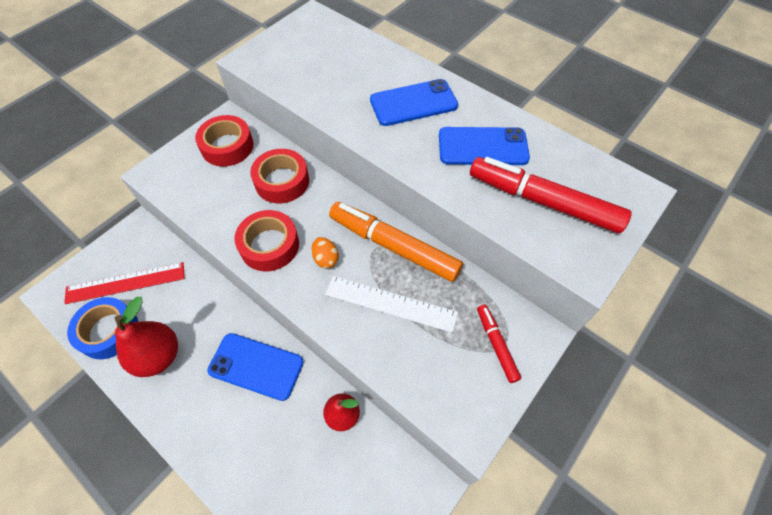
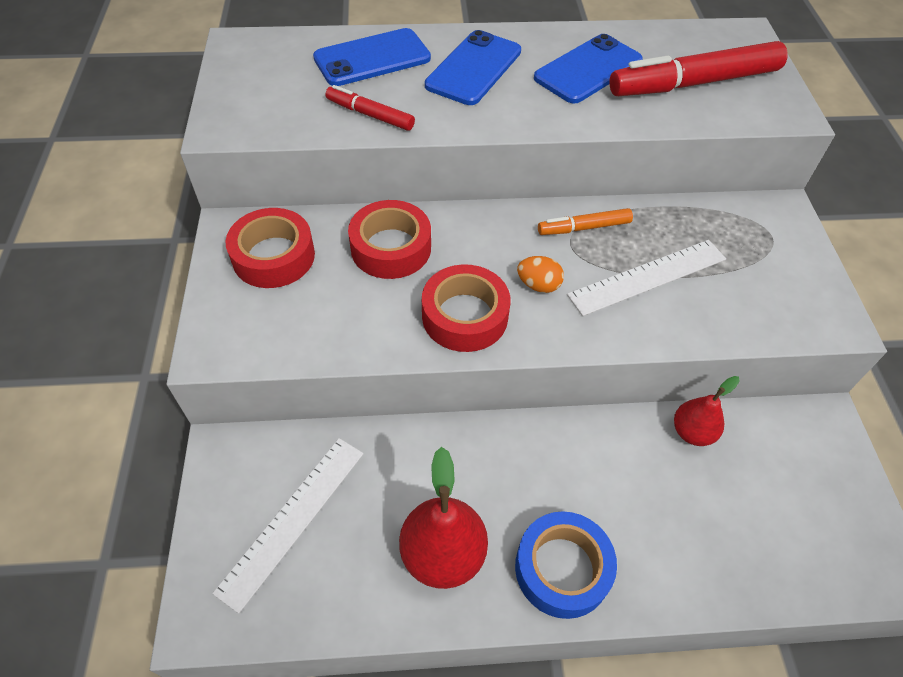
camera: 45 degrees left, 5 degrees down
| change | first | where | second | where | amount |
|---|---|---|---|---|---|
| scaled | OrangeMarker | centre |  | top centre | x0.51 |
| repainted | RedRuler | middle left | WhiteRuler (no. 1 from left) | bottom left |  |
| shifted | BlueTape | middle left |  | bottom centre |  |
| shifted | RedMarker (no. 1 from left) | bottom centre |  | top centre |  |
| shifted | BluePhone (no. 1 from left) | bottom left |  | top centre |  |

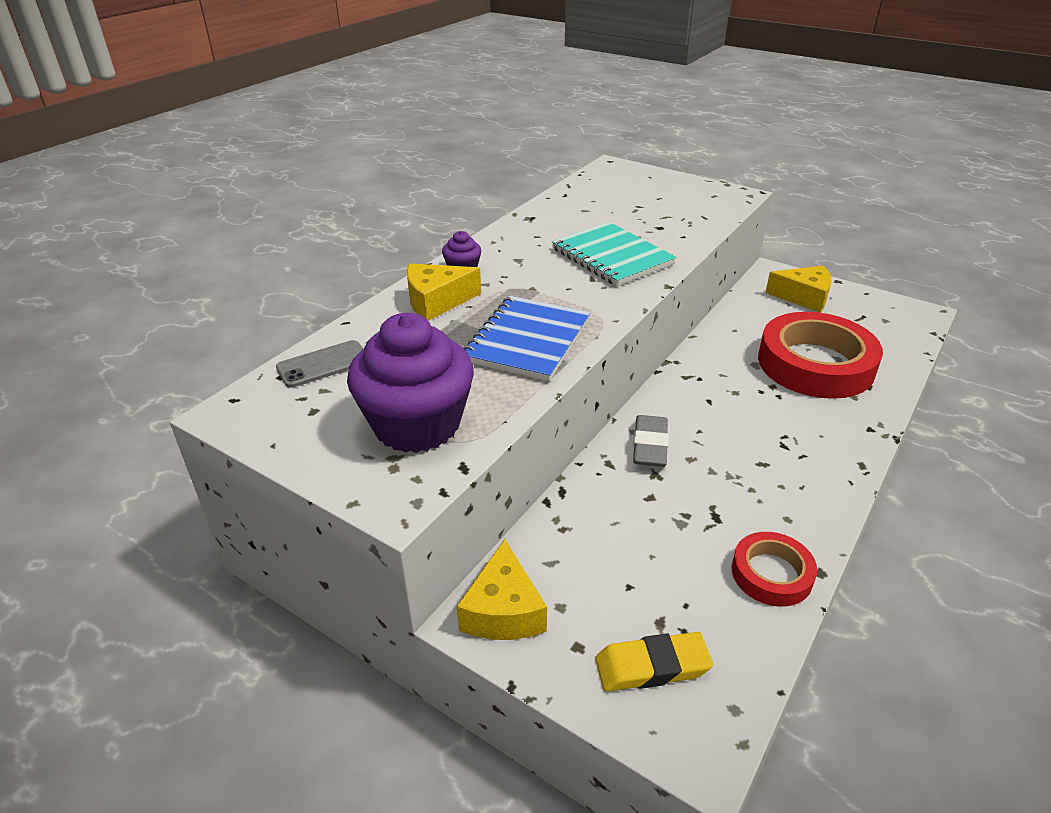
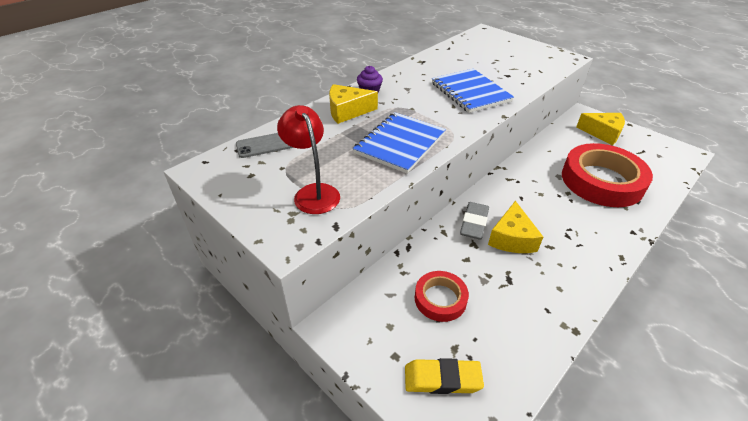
camera: 10 degrees right, 5 degrees up
| change | first | where | second | where | amount |
|---|---|---|---|---|---|
| repainted | TurquoiseNotebook | top centre | BlueNotebook (no. 2 from left) | top centre |  |
| swapped | PurpleCupcake (no. 1 from left) | centre | RedLamp | centre |  |
| shifted | RedTape (no. 1 from left) | bottom right |  | bottom centre |  |
| shifted | YellowCheese (no. 2 from left) | bottom centre |  | middle right |  |

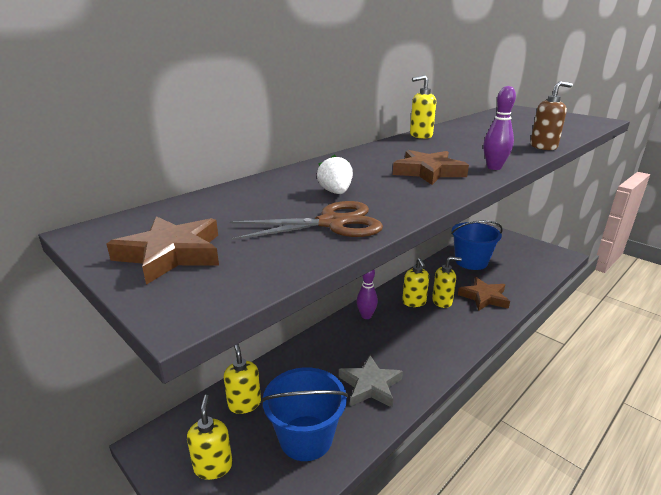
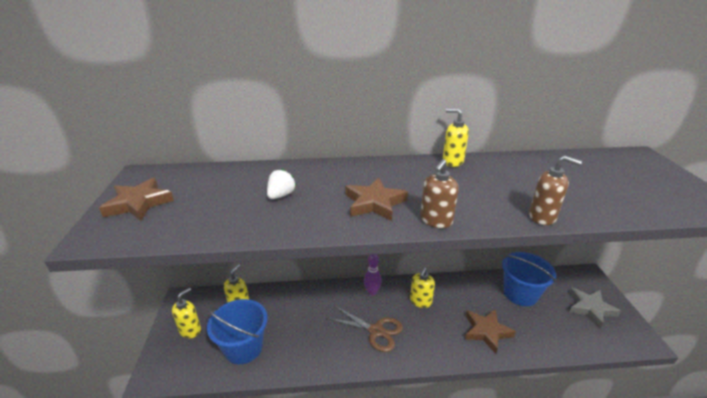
camera: 40 degrees right, 5 degrees up
| change | first | where | second | where | amount |
|---|---|---|---|---|---|
| swapped | PurpleBowlingPin (no. 2 from left) | top right | BrownSoapDispenser (no. 1 from left) | centre |  |
| shifted | BrownScissors | centre |  | bottom centre |  |
| gone | YellowSoapDispenser (no. 5 from left) | middle right |  |  |  |
| shifted | GreyStar | bottom centre |  | bottom right |  |

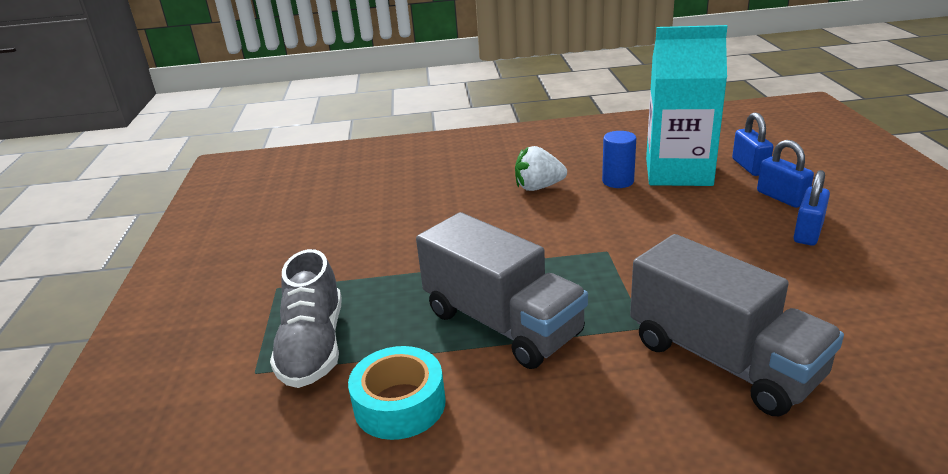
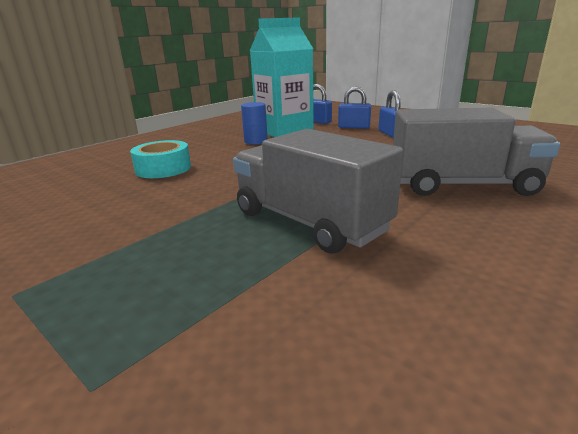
camera: 45 degrees left, 5 degrees down
| change | first | where | second | where | amount |
|---|---|---|---|---|---|
| gone | WhiteStrawberry | centre |  |  |  |
| rotated | GreyTruck (no. 1 from left) | centre |  | centre | 135 degrees counterclockwise |
| gone | GreyShoe | bottom left |  |  |  |
| shifted | TurquoiseTape | bottom centre |  | middle left |  |

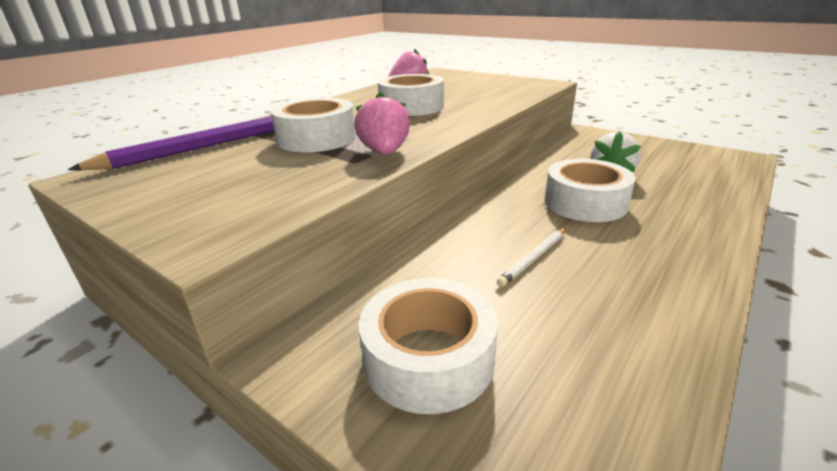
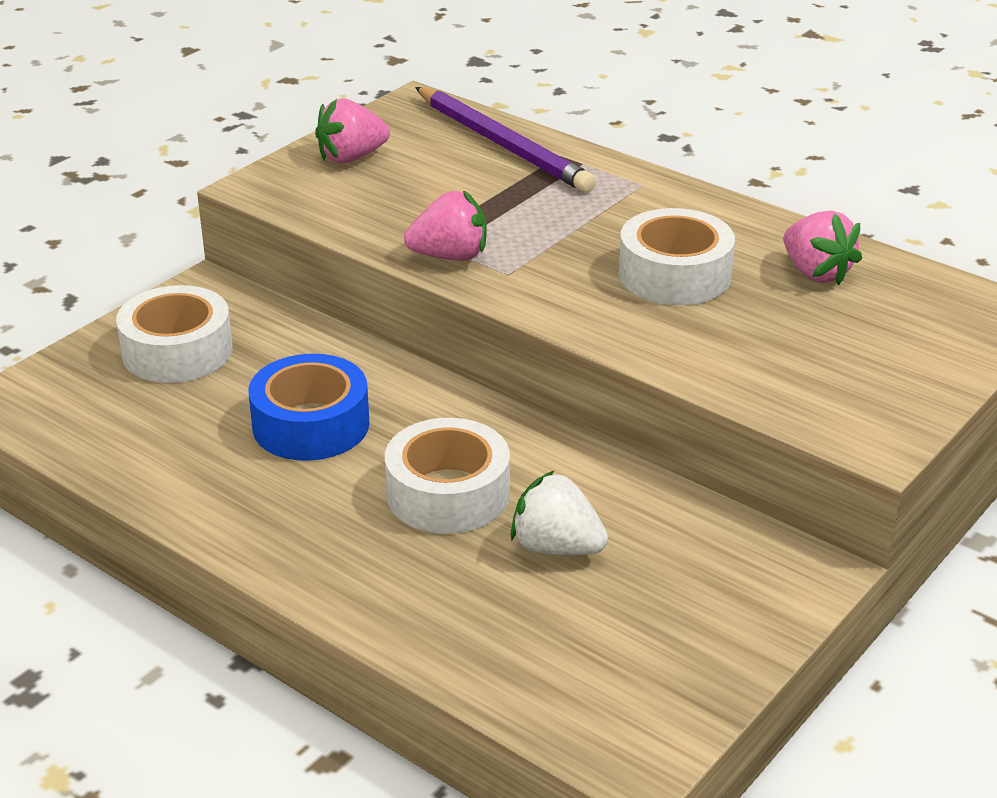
camera: 90 degrees right, 5 degrees up
| change | first | where | second | where | amount |
|---|---|---|---|---|---|
| gone | WhiteTape (no. 1 from left) | top centre |  |  |  |
| swapped | WhitePencil | centre | BlueTape | middle left |  |
| new |  |  | PinkStrawberry (no. 1 from left) | top centre |  |

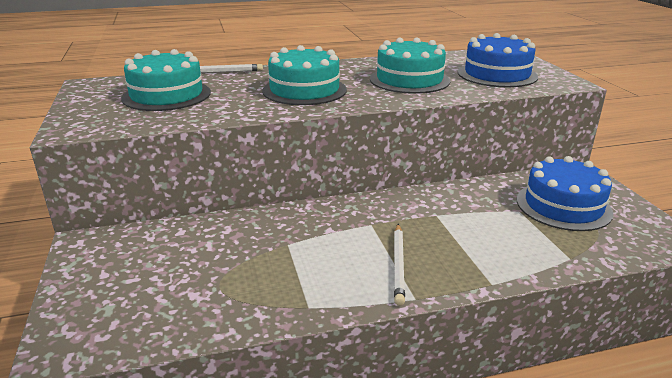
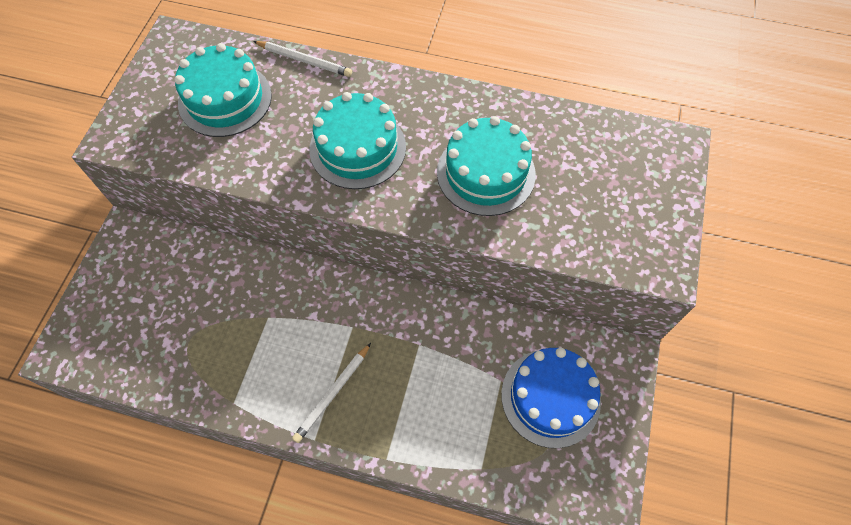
camera: 30 degrees right, 35 degrees up
| change | first | where | second | where | amount |
|---|---|---|---|---|---|
| gone | BlueCake (no. 1 from left) | top right |  |  |  |

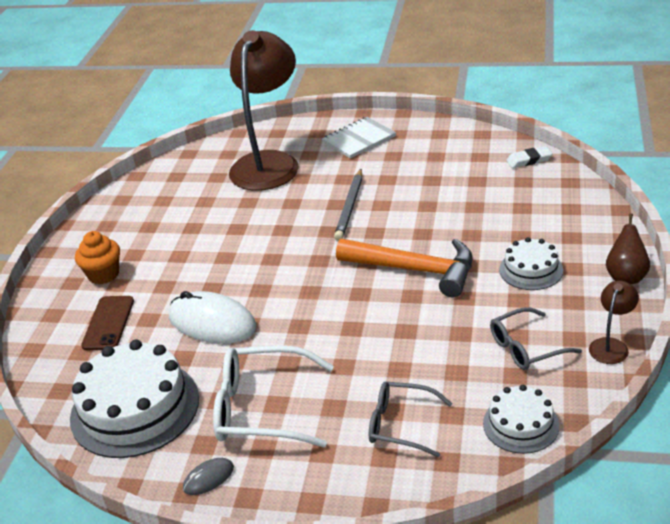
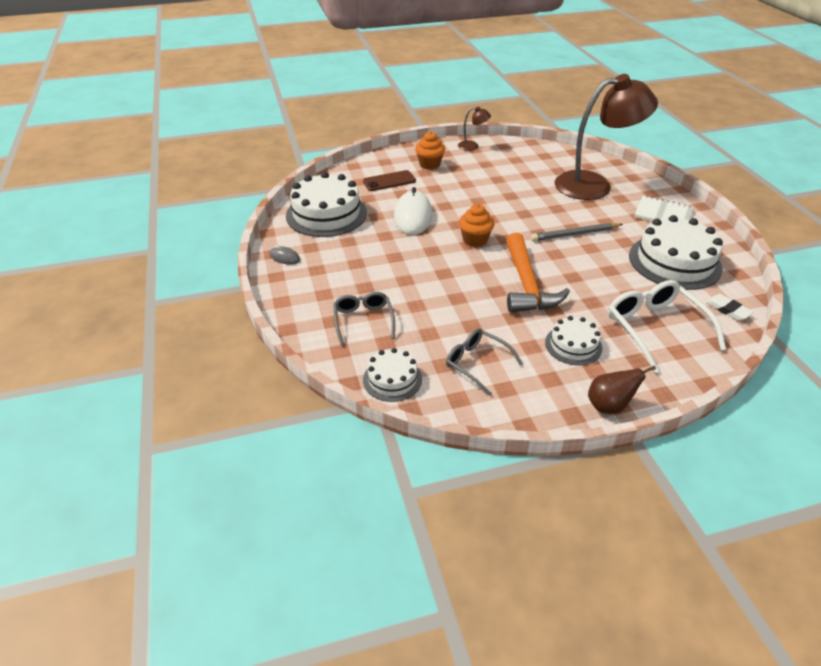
camera: 60 degrees right, 5 degrees up
| change | first | where | second | where | amount |
|---|---|---|---|---|---|
| shifted | BrownLamp (no. 2 from left in the first image) | middle right | BrownLamp (no. 1 from left) | top centre |  |
| shifted | WhiteGlasses | bottom centre |  | middle right |  |
| new |  |  | OrangeCupcake (no. 2 from left) | centre |  |
| new |  |  | WhiteCake (no. 4 from left) | middle right |  |

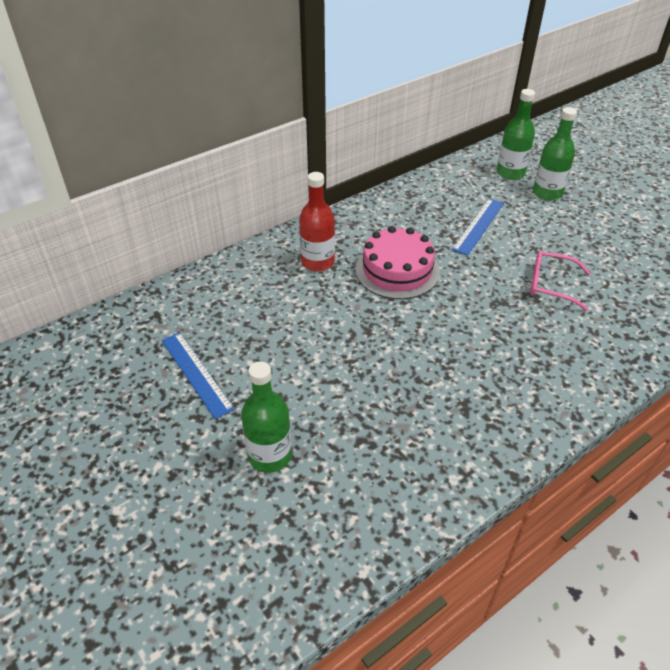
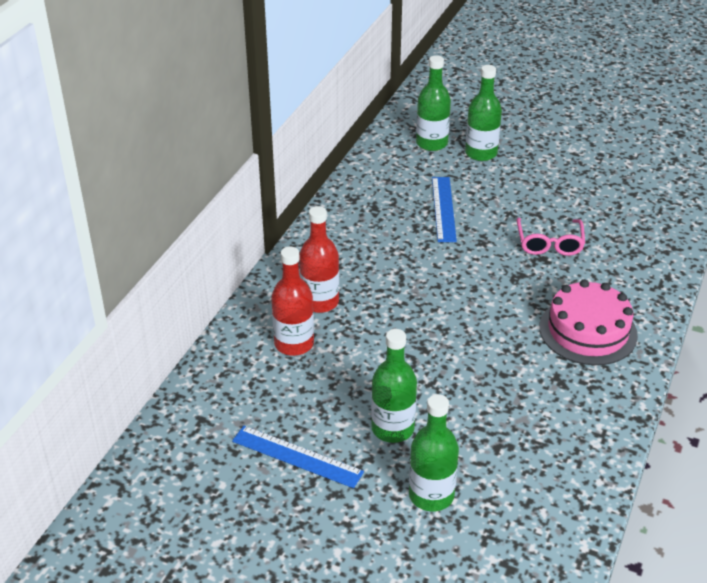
camera: 30 degrees left, 5 degrees down
| change | first | where | second | where | amount |
|---|---|---|---|---|---|
| shifted | PinkCake | centre |  | middle right |  |
| rotated | PinkGlasses | middle right |  | middle right | 75 degrees counterclockwise |
| new |  |  | RedBottle (no. 1 from left) | centre |  |
| new |  |  | GreenBottle (no. 1 from left) | centre |  |

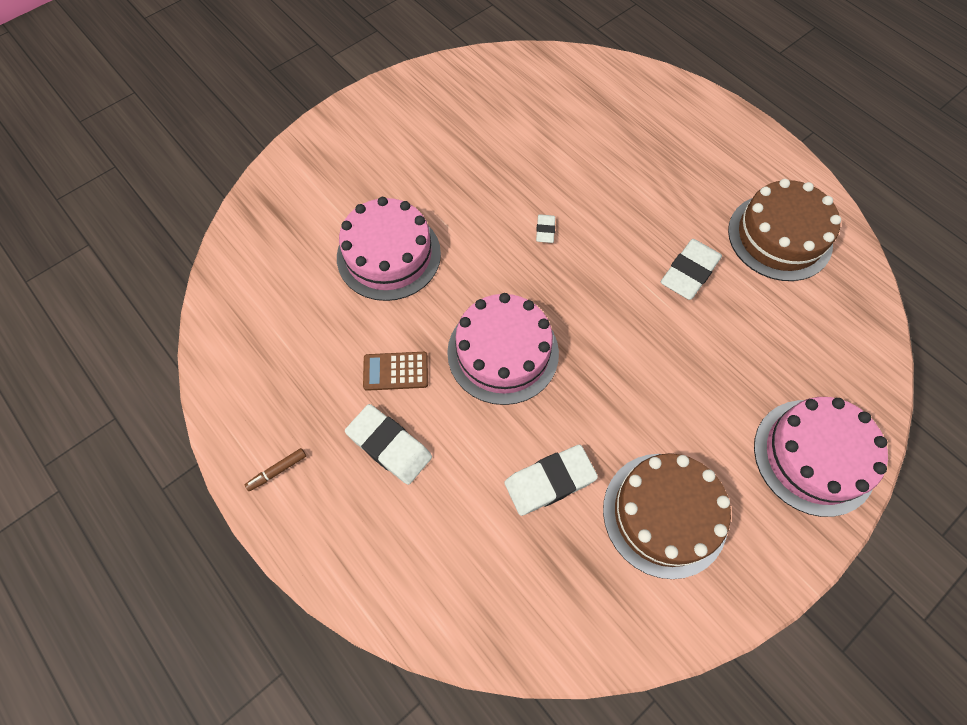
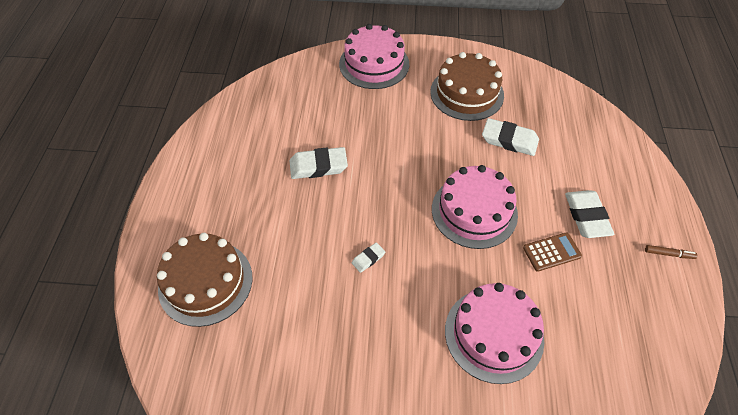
camera: 135 degrees left, 10 degrees down
| change | first | where | second | where | amount |
|---|---|---|---|---|---|
| shifted | BrownCake (no. 2 from left in the first image) | top right | BrownCake (no. 1 from left) | bottom left |  |
| rotated | BrownCalculator | centre |  | middle right | 60 degrees counterclockwise |

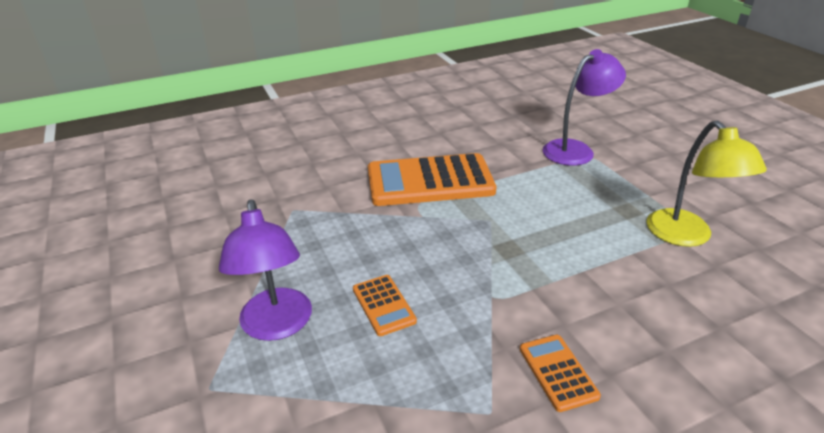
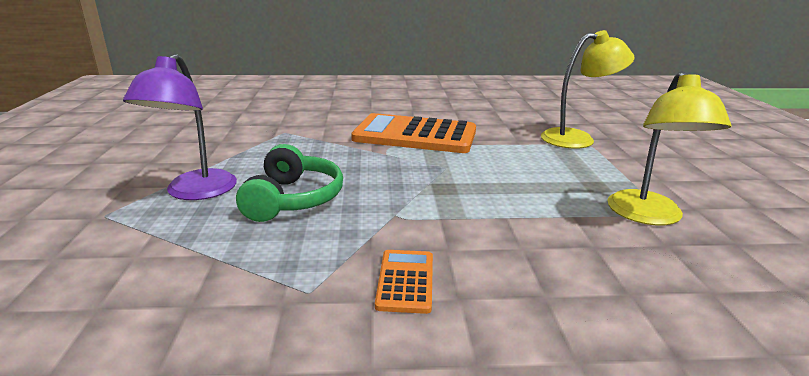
camera: 20 degrees right, 10 degrees down
| change | first | where | second | where | amount |
|---|---|---|---|---|---|
| repainted | PurpleLamp (no. 2 from left) | top right | YellowLamp (no. 1 from left) | top right |  |
| swapped | OrangeCalculator (no. 1 from left) | bottom centre | GreenHeadphones | centre |  |

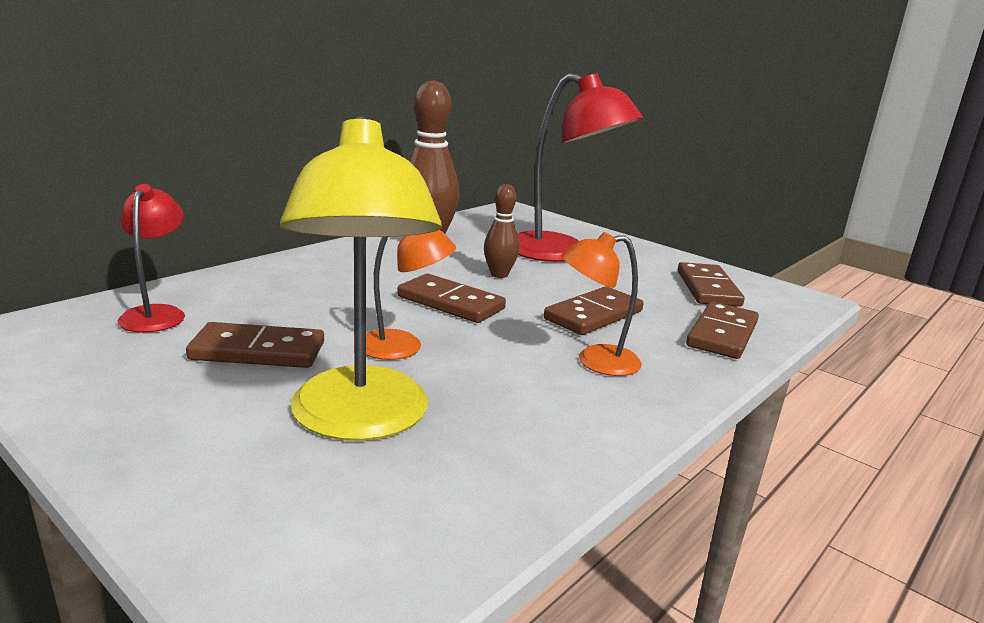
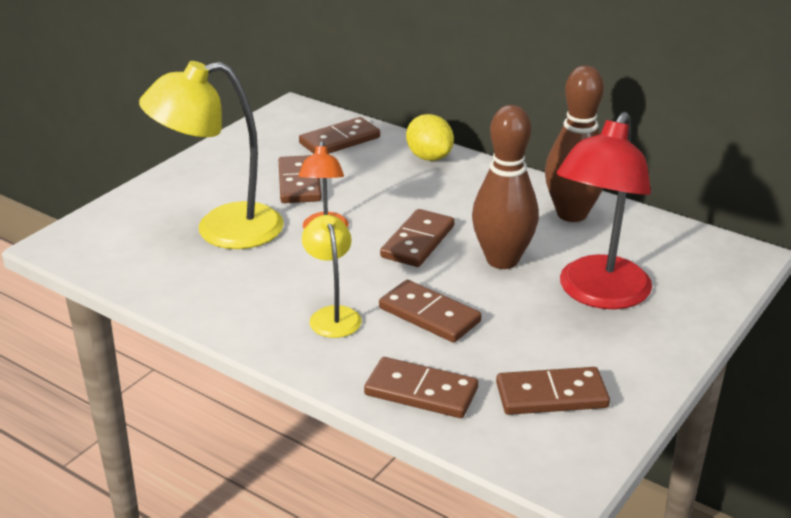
camera: 85 degrees right, 10 degrees up
| change | first | where | second | where | amount |
|---|---|---|---|---|---|
| swapped | RedLamp (no. 1 from left) | middle left | BrownDomino (no. 2 from left) | top centre |  |
| scaled | BrownBowlingPin (no. 2 from left in the first image) | centre | BrownBowlingPin (no. 1 from left) | centre | x1.86 |
| repainted | OrangeLamp (no. 2 from left) | centre | YellowLamp (no. 2 from left) | centre |  |
| new |  |  | YellowLemon | top centre |  |

